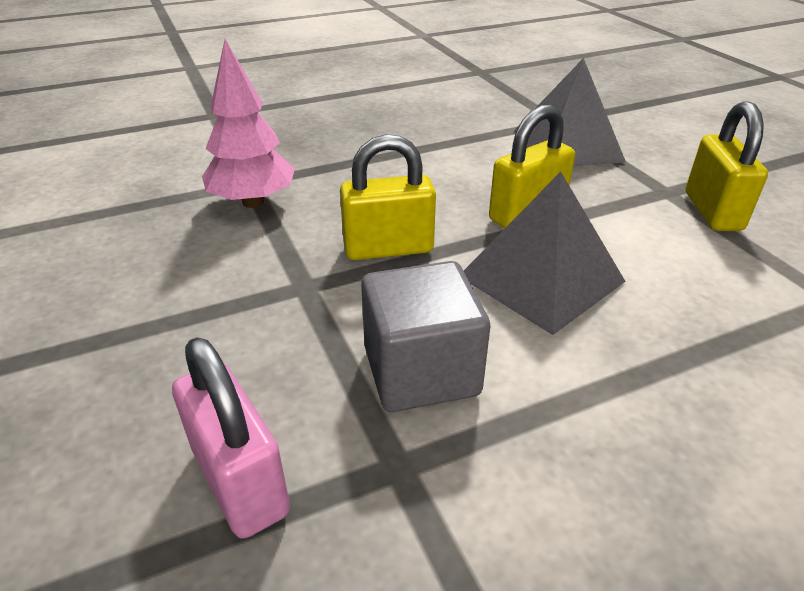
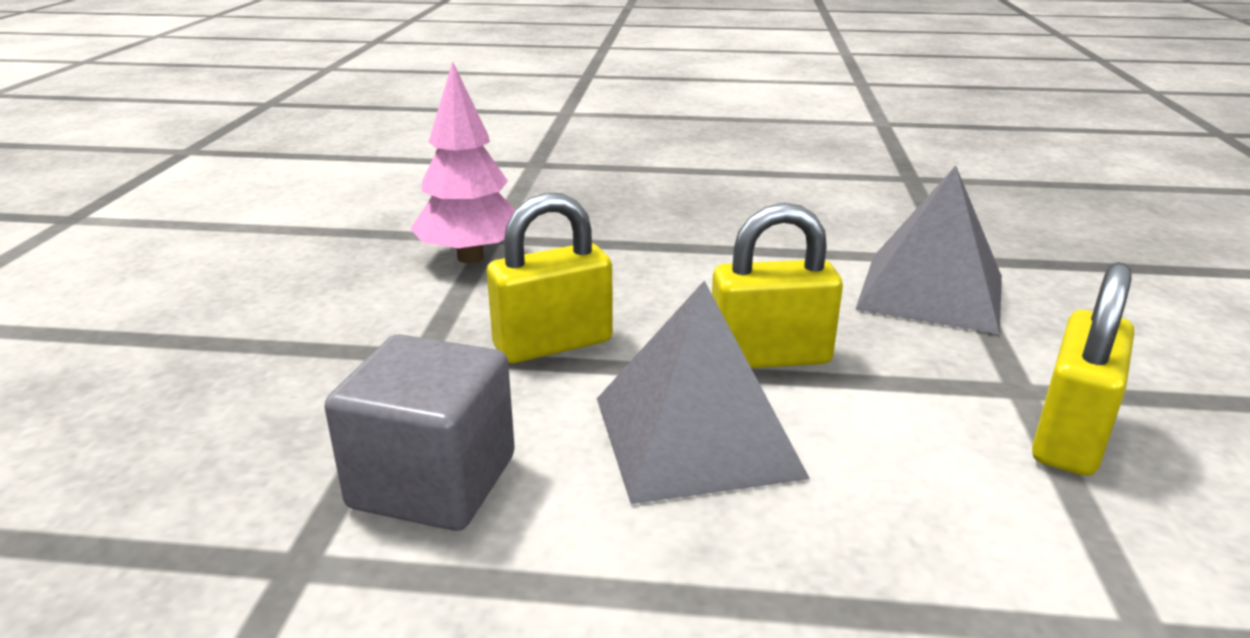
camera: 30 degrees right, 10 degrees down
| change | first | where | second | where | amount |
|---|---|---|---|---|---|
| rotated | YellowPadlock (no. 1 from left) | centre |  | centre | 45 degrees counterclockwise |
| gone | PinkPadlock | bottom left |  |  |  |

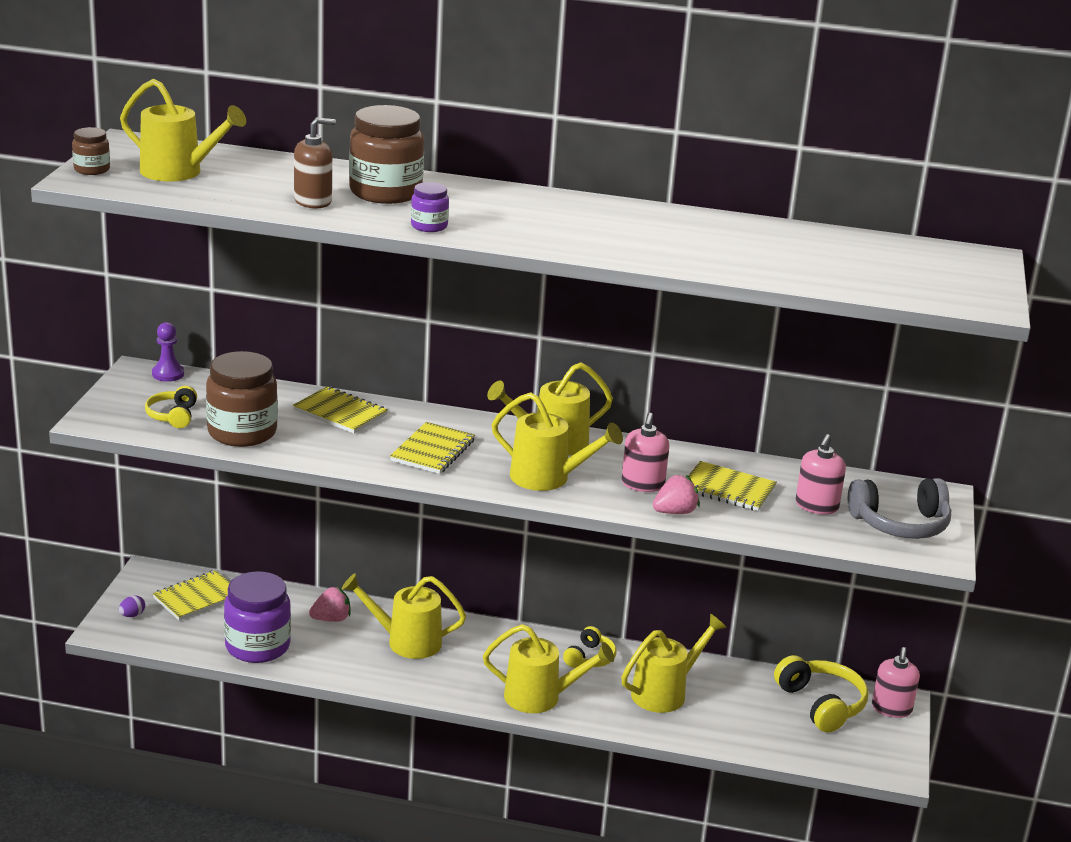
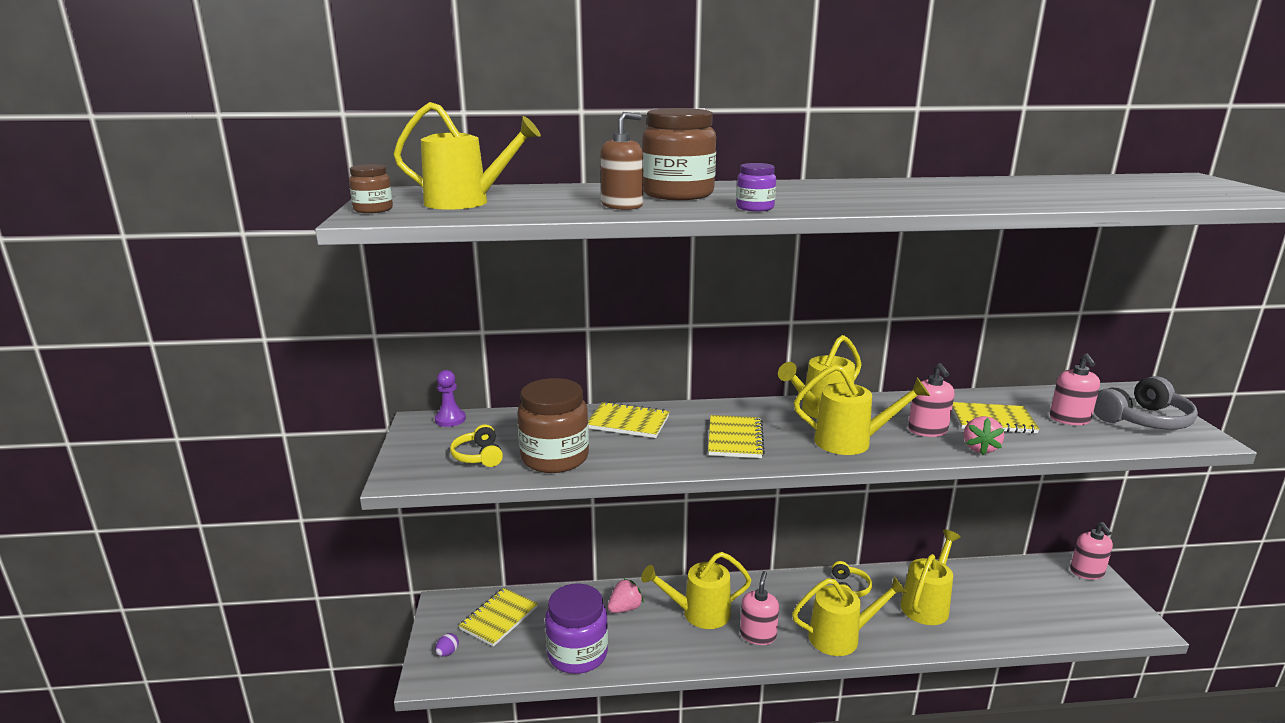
camera: 15 degrees left, 5 degrees down
| change | first | where | second | where | amount |
|---|---|---|---|---|---|
| rotated | PinkStrawberry (no. 2 from left) | centre |  | middle right | 150 degrees clockwise |
| gone | YellowHeadphones (no. 3 from left) | bottom right |  |  |  |
| new |  |  | PinkSoapDispenser (no. 1 from left) | bottom centre |  |

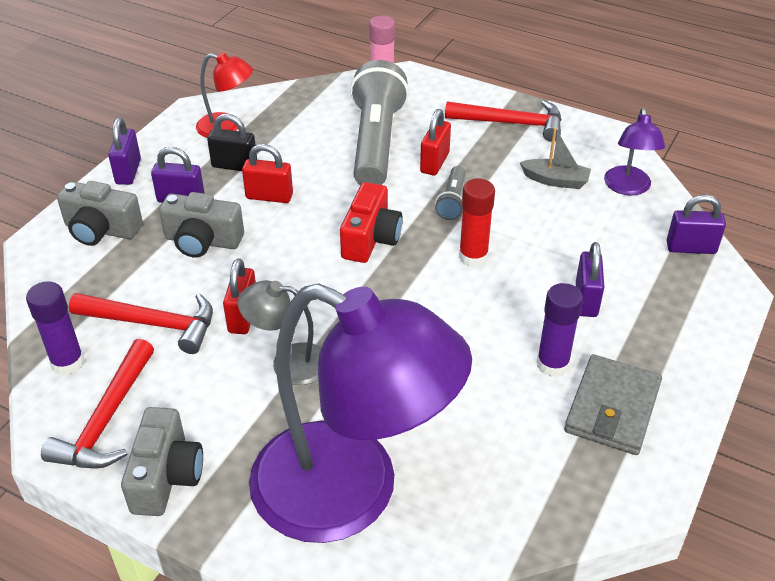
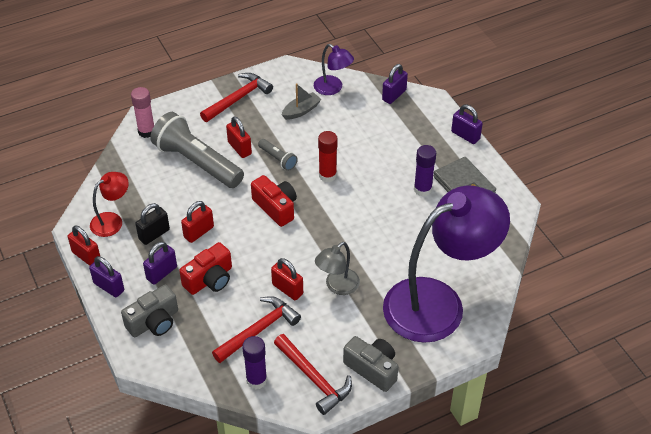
camera: 55 degrees left, 5 degrees up
| change | first | where | second | where | amount |
|---|---|---|---|---|---|
| repainted | GreyCamera (no. 3 from left) | middle left | RedCamera (no. 1 from left) | middle left |  |
| shifted | PurplePadlock (no. 3 from left in the first image) | middle right | PurplePadlock (no. 4 from left) | top right |  |
| new |  |  | RedPadlock (no. 1 from left) | middle left |  |

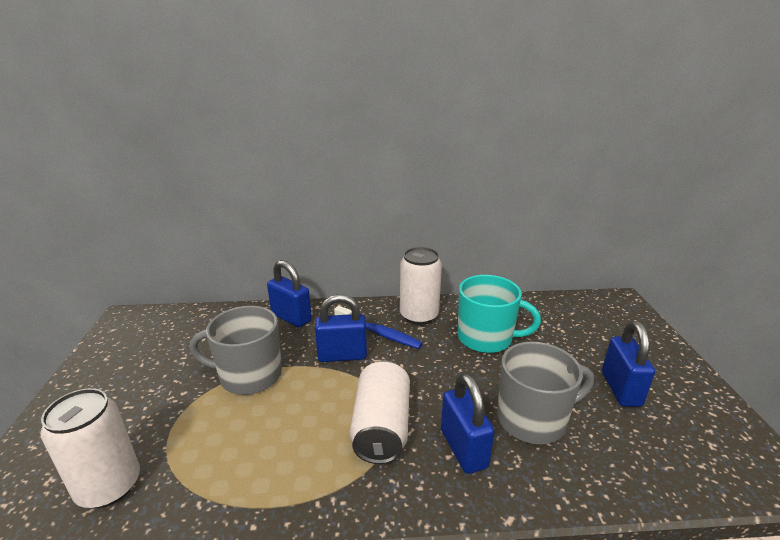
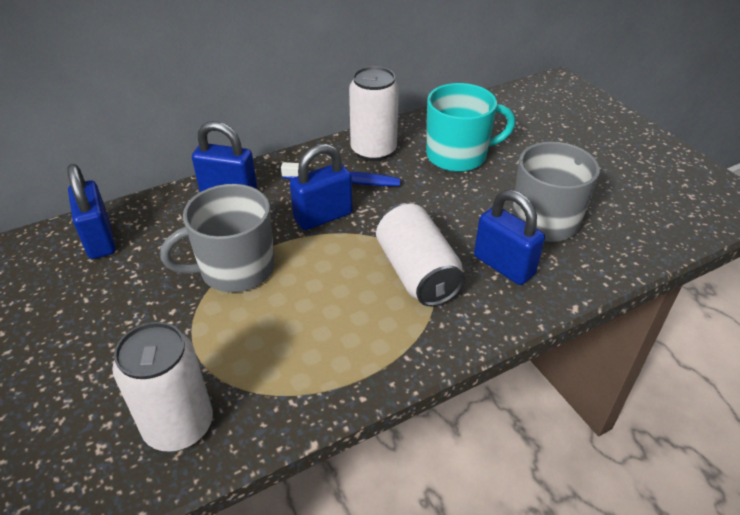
camera: 25 degrees left, 15 degrees up
| change | first | where | second | where | amount |
|---|---|---|---|---|---|
| shifted | BluePadlock (no. 4 from left in the first image) | bottom right | BluePadlock (no. 1 from left) | middle left |  |

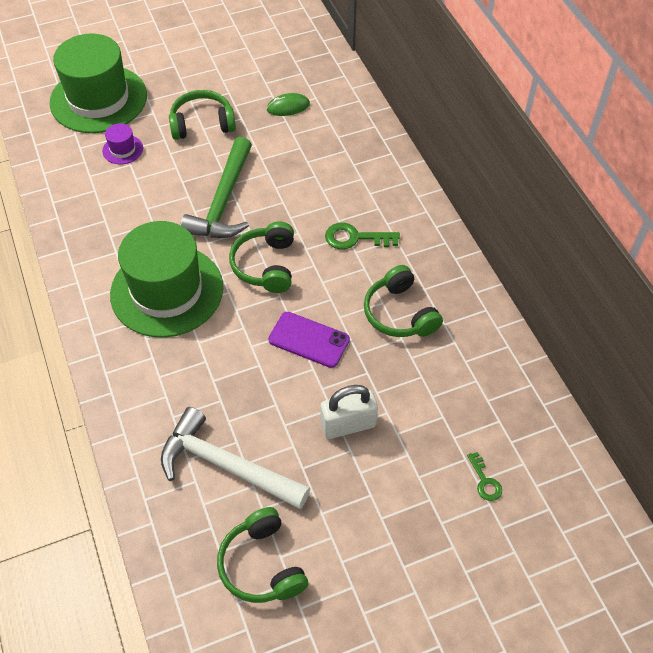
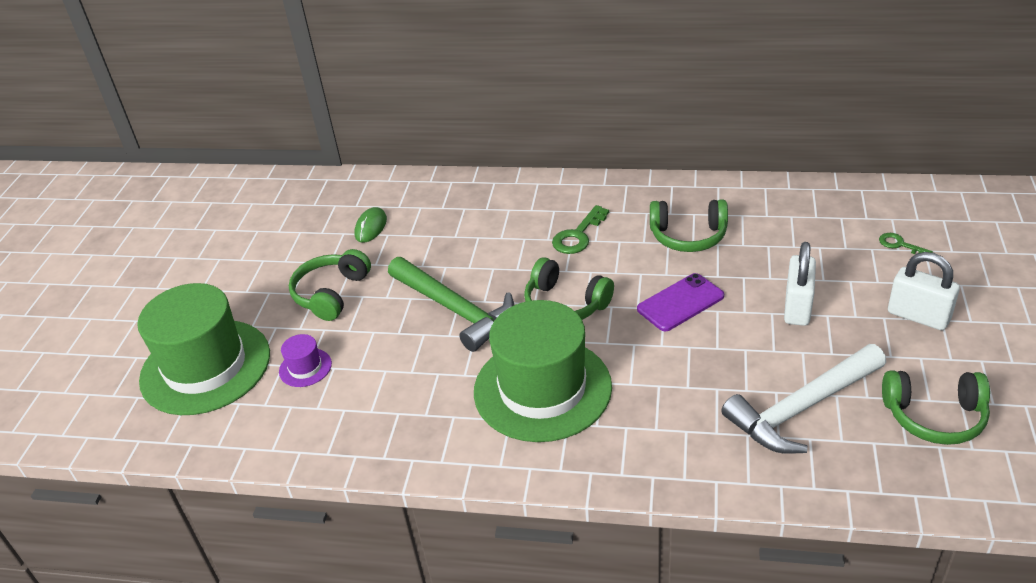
camera: 55 degrees left, 15 degrees down
| change | first | where | second | where | amount |
|---|---|---|---|---|---|
| rotated | GreenKey (no. 2 from left) | bottom right |  | middle right | 150 degrees counterclockwise |
| new |  |  | WhitePadlock (no. 2 from left) | middle right |  |

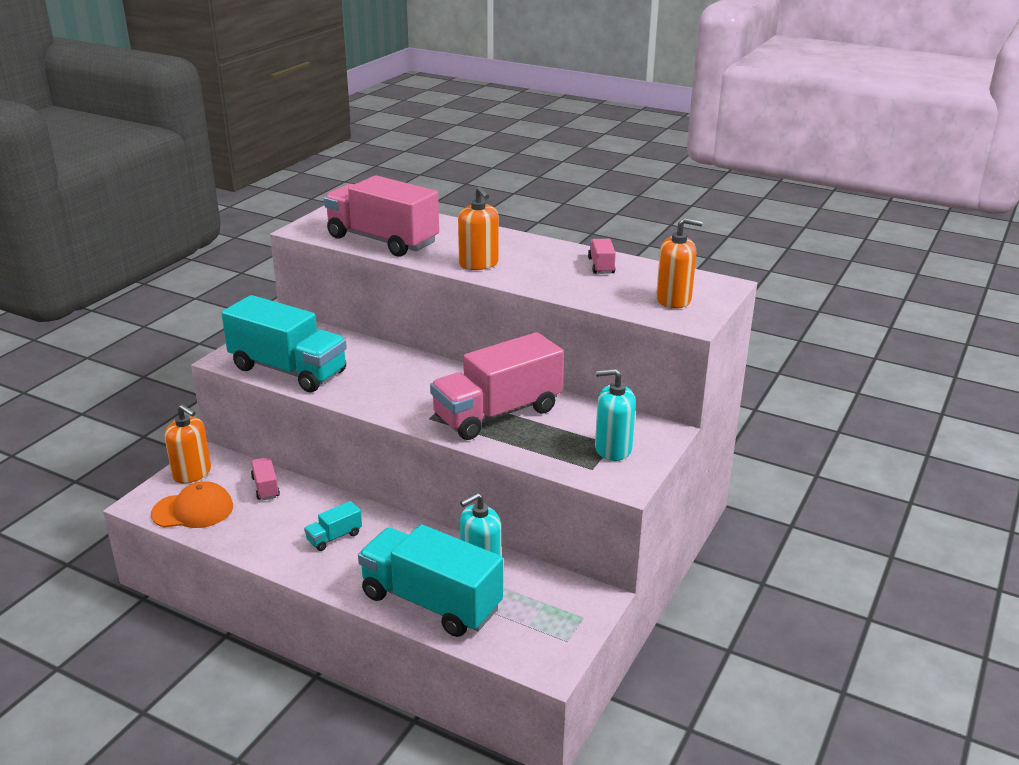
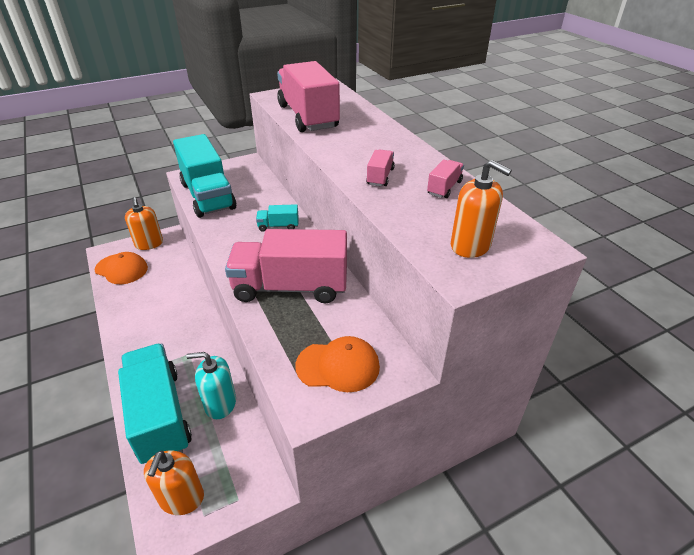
camera: 35 degrees right, 10 degrees up
| change | first | where | second | where | amount |
|---|---|---|---|---|---|
| shifted | OrangeSoapDispenser (no. 2 from left) | top centre |  | bottom left |  |
| swapped | TurquoiseSoapDispenser (no. 2 from left) | centre | OrangeCap (no. 2 from left) | centre |  |
| shifted | PinkTruck (no. 1 from left in the first image) | middle left | PinkTruck (no. 3 from left) | top centre |  |
| shifted | TurquoiseTruck (no. 2 from left in the first image) | bottom left | TurquoiseTruck (no. 3 from left) | centre |  |

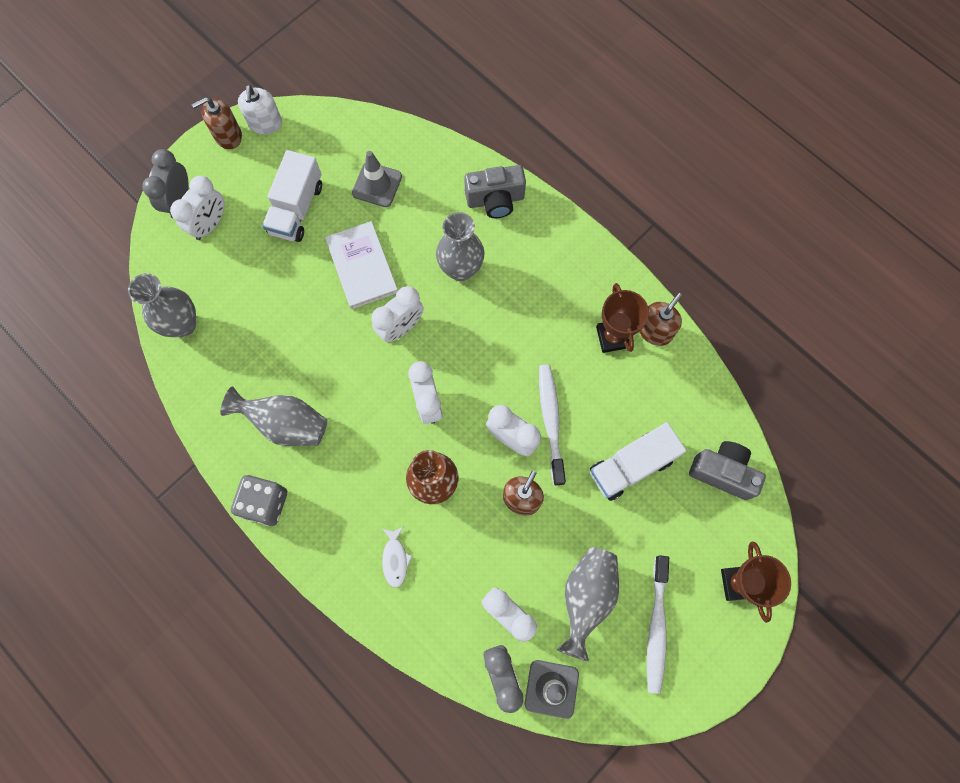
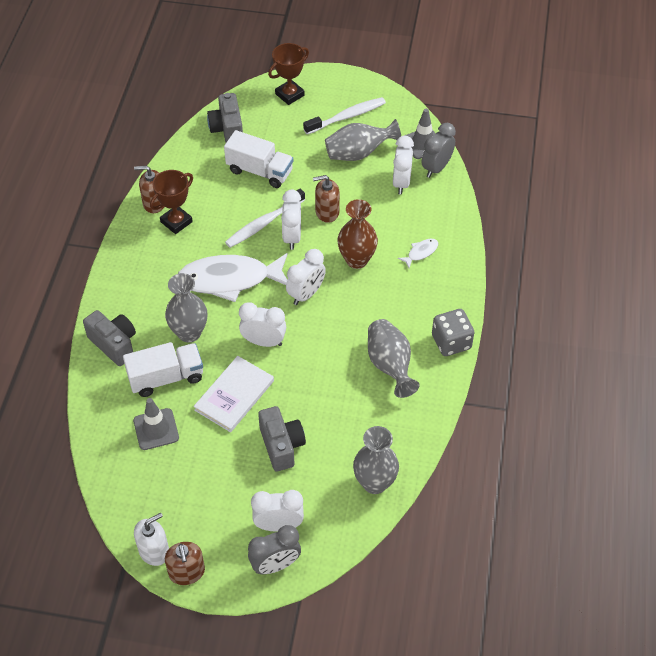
camera: 125 degrees left, 20 degrees down
| change | first | where | second | where | amount |
|---|---|---|---|---|---|
| rotated | BrownSoapDispenser (no. 1 from left in the first image) | top left | BrownSoapDispenser (no. 2 from left) | bottom left | 45 degrees clockwise |
| shifted | WhiteTruck (no. 1 from left) | top left |  | middle left |  |
| new |  |  | WhiteFish (no. 1 from left) | centre |  |
| new |  |  | GreyCamera (no. 3 from left) | bottom centre |  |

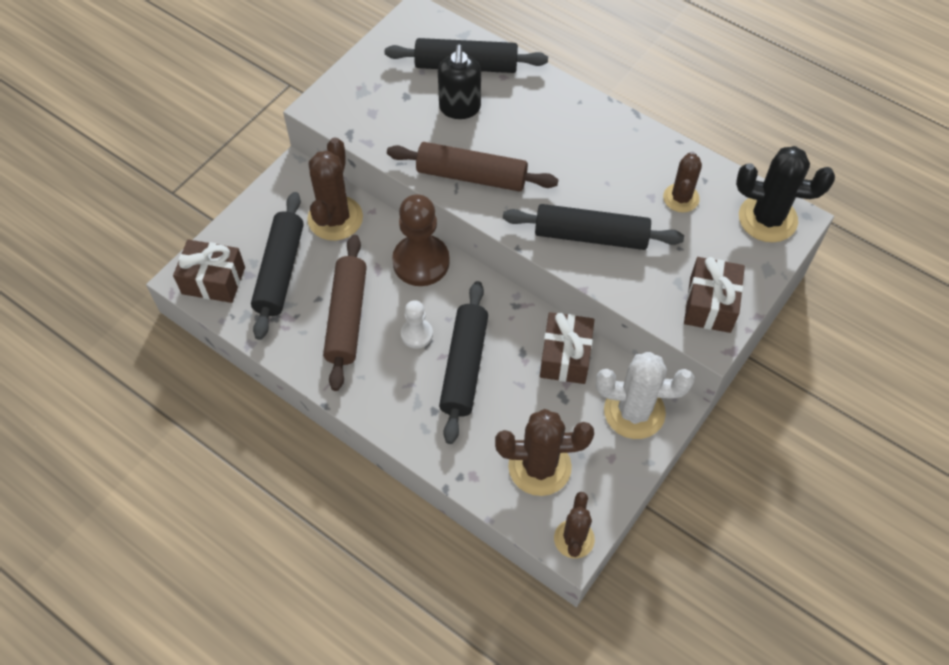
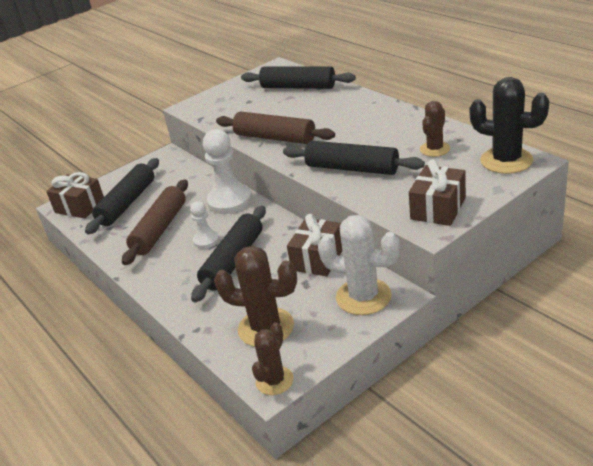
camera: 20 degrees right, 25 degrees down
| change | first | where | second | where | amount |
|---|---|---|---|---|---|
| gone | BlackSoapDispenser | top centre |  |  |  |
| gone | BrownCactus (no. 1 from left) | top centre |  |  |  |
| repainted | BrownPawn | centre | WhitePawn (no. 2 from left) | centre |  |

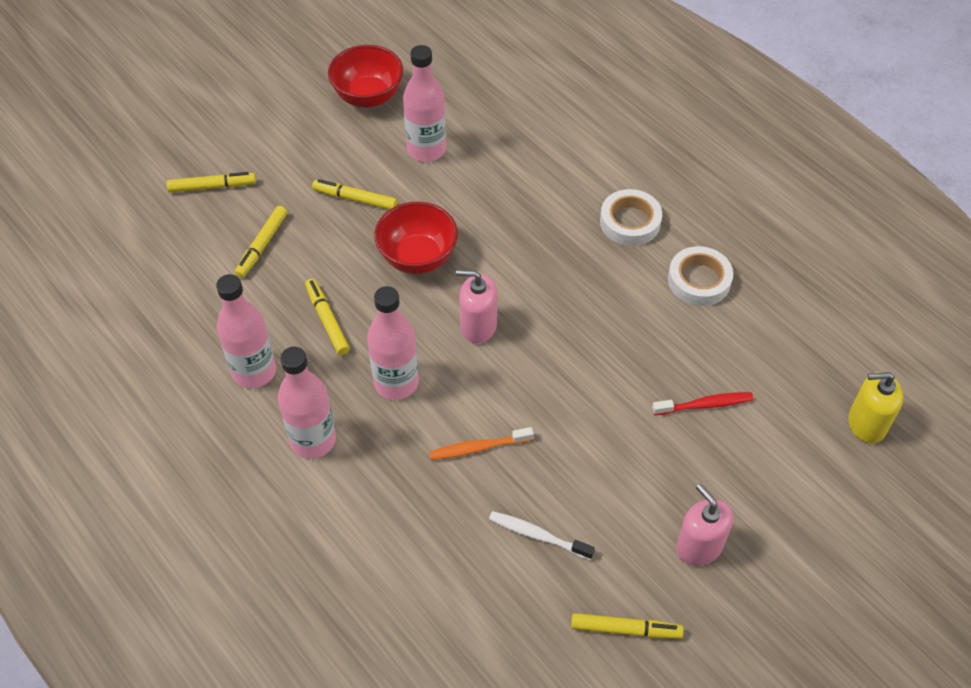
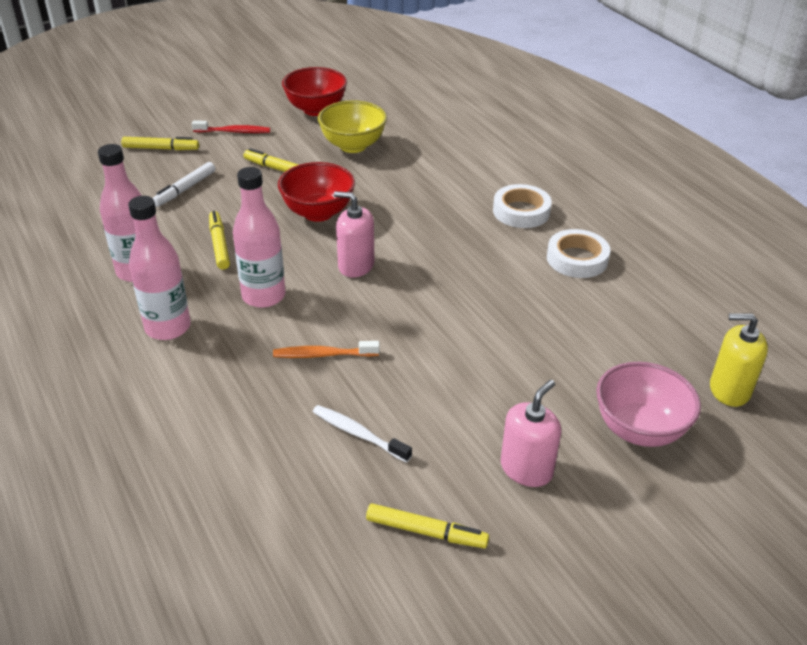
camera: 10 degrees right, 15 degrees down
| change | first | where | second | where | amount |
|---|---|---|---|---|---|
| swapped | PinkBottle (no. 4 from left) | top centre | YellowBowl | top centre |  |
| repainted | YellowMarker (no. 2 from left) | middle left | WhiteMarker | top left |  |
| shifted | RedToothbrush | middle right |  | top left |  |
| rotated | PinkSoapDispenser (no. 2 from left) | bottom right |  | bottom centre | 60 degrees clockwise |
| new |  |  | PinkBowl | middle right |  |

